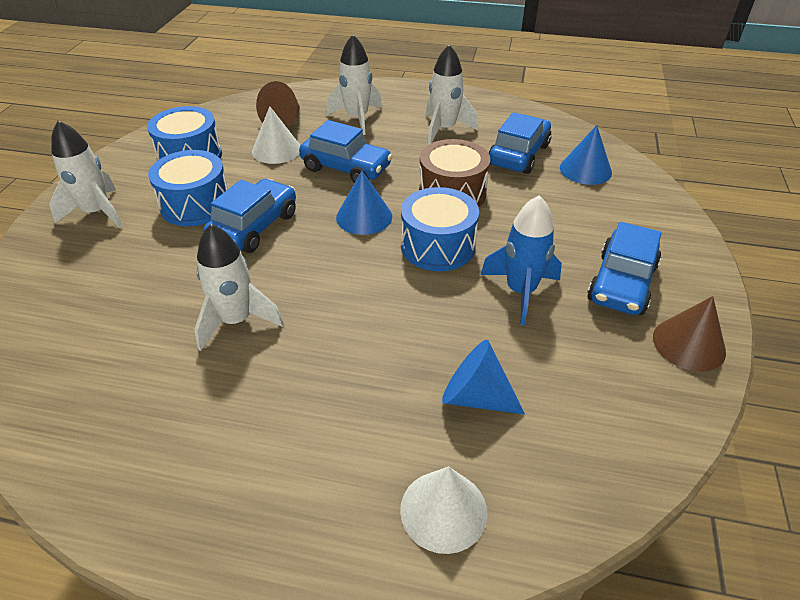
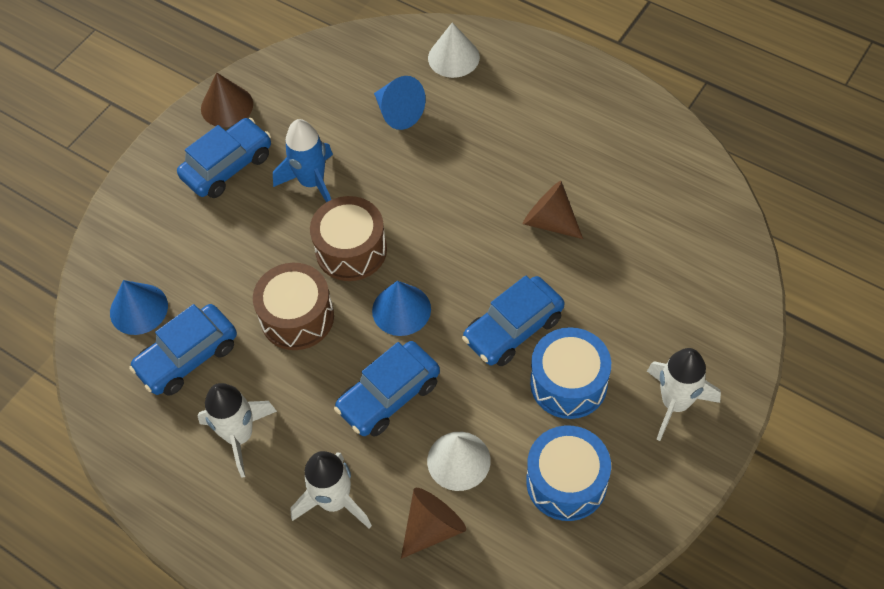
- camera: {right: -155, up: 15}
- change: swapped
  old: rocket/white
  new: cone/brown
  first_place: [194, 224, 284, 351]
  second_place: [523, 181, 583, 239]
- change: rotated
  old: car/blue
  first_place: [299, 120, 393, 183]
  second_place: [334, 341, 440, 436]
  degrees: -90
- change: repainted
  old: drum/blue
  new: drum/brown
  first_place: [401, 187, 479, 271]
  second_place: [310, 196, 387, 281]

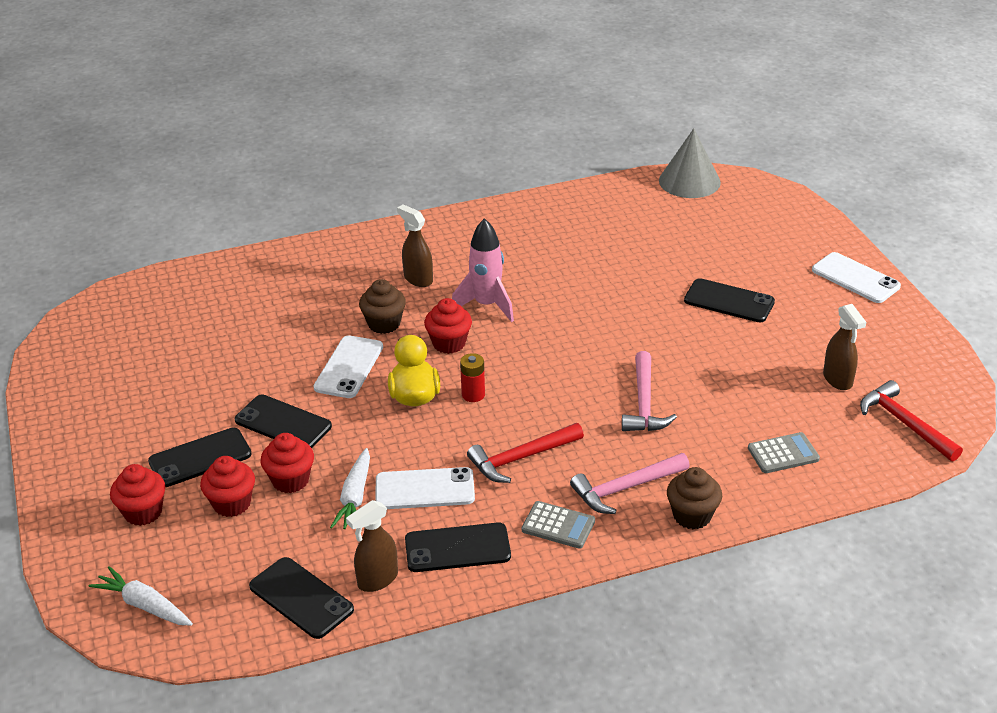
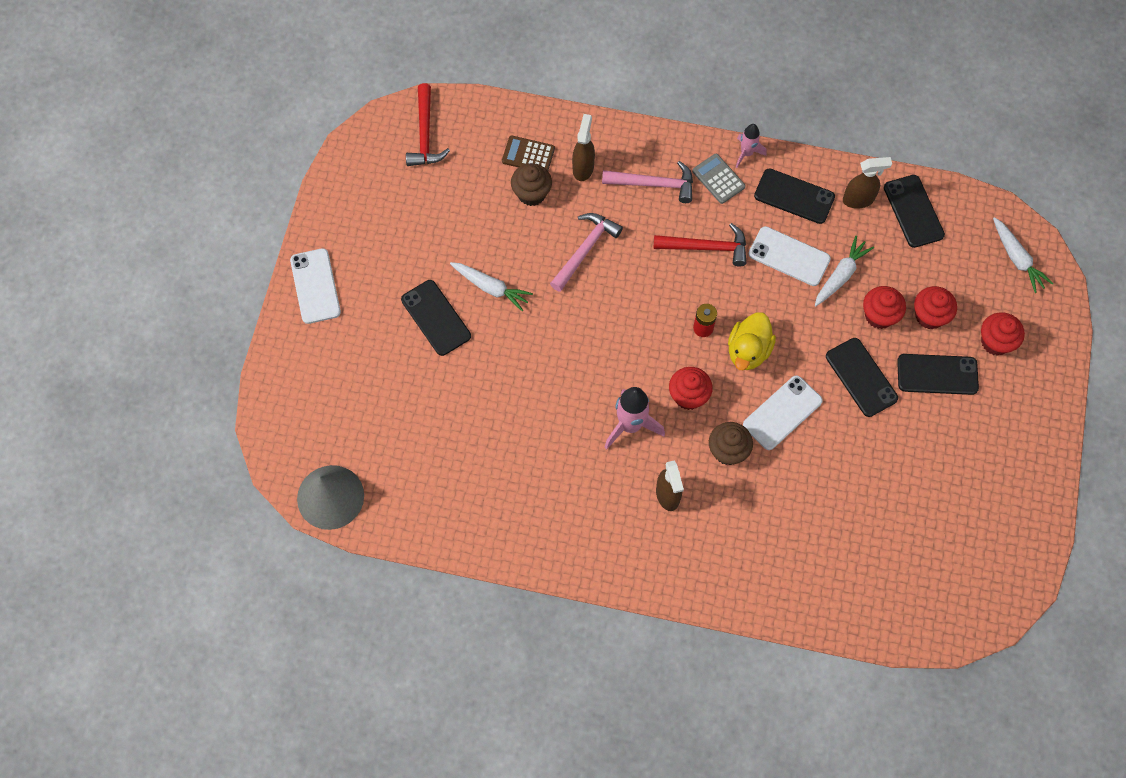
- camera: {right: -150, up: 30}
- change: shifted
  old: cupcake/brown
  first_place: [667, 467, 722, 530]
  second_place: [511, 163, 552, 206]
- change: repainted
  old: calculator/grey
  new: calculator/brown
  first_place: [748, 432, 820, 473]
  second_place: [502, 136, 555, 170]
- change: shifted
  old: spray bottle/brown
  first_place: [823, 304, 866, 390]
  second_place: [572, 114, 595, 181]
- change: new
  new: carrot/white
  second_place: [450, 262, 533, 311]
- change: new
  new: rocket/pink
  second_place: [736, 124, 767, 168]

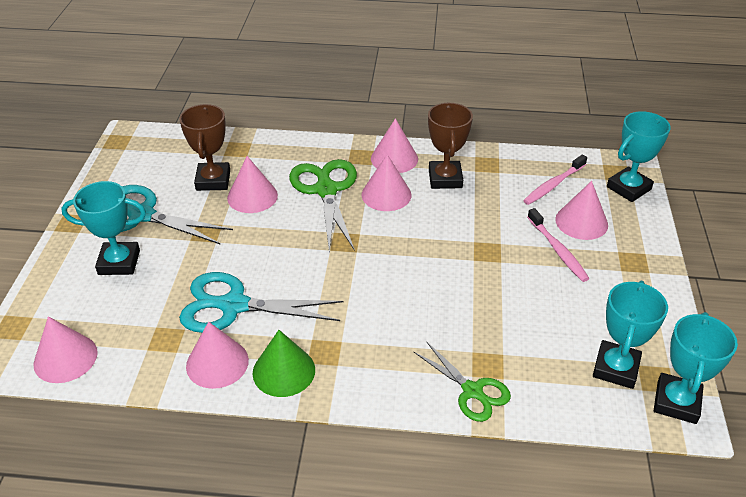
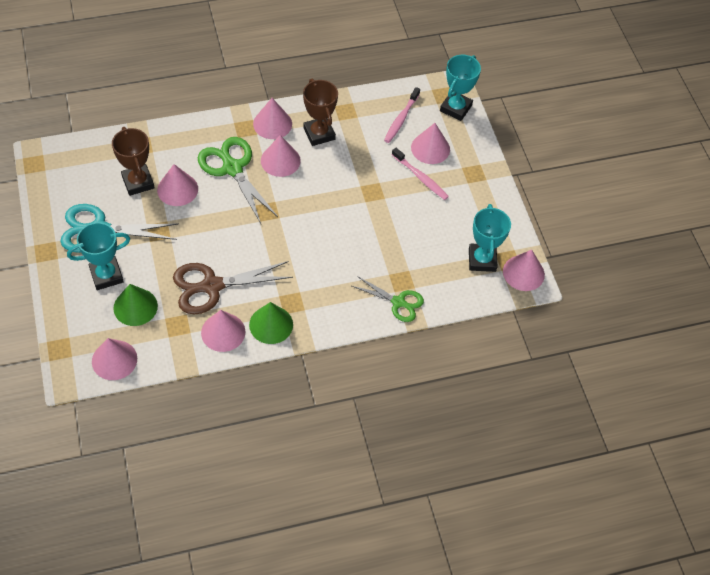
- camera: {right: -25, up: 15}
- change: repainted
  old: scissors/turquoise
  new: scissors/brown
  first_place: [179, 272, 344, 333]
  second_place: [173, 261, 293, 314]
- change: swapped
  old: trophy/turquoise
  new: cone/pink
  first_place: [654, 312, 738, 424]
  second_place: [503, 250, 545, 291]
- change: new
  new: cone/green
  second_place: [113, 284, 158, 326]

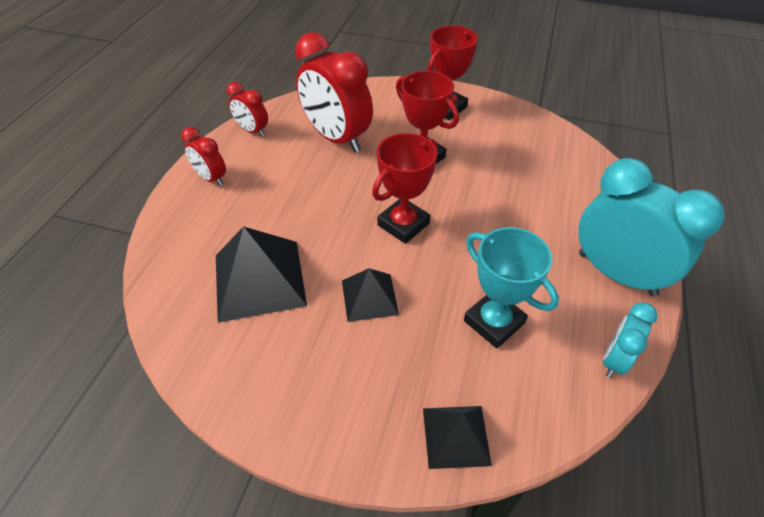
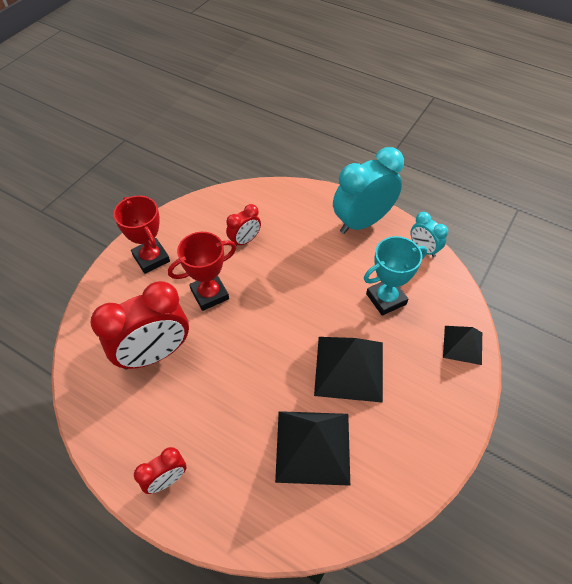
- camera: {right: -75, up: 5}
- change: shifted
  old: clock/red
  first_place: [227, 82, 268, 137]
  second_place: [226, 204, 261, 246]
- change: scaled
  old: pyramid/black
  first_place: [342, 268, 399, 322]
  second_place: [314, 337, 383, 403]
  factor: 1.71
- change: gone
  old: trophy/red
  first_place: [372, 133, 437, 244]

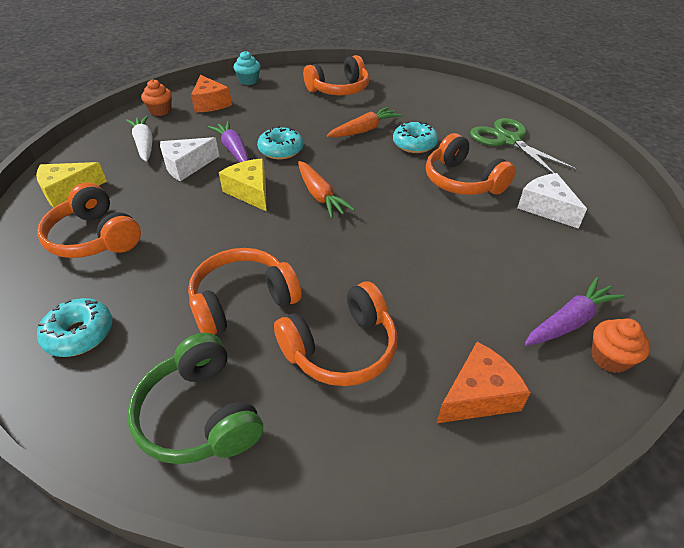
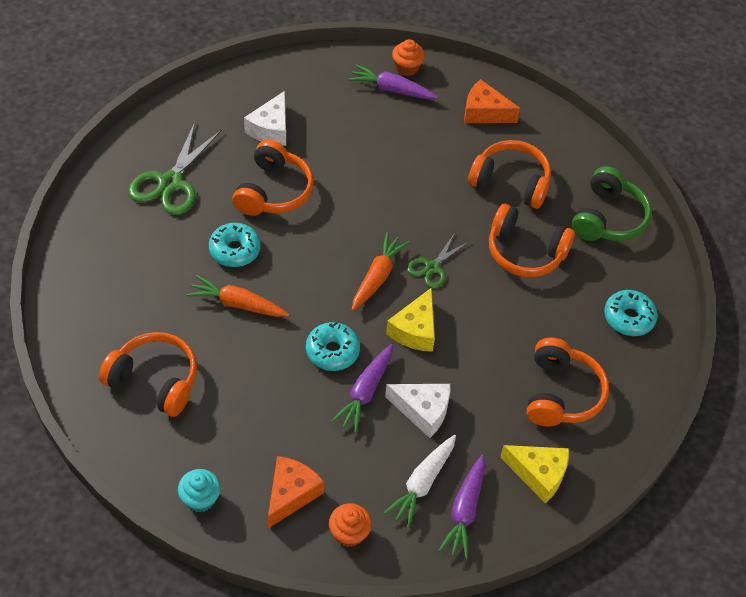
- camera: {right: -130, up: 10}
- change: new
  new: scissors/green
  second_place: [407, 234, 469, 288]
- change: new
  new: carrot/purple
  second_place: [438, 455, 485, 560]

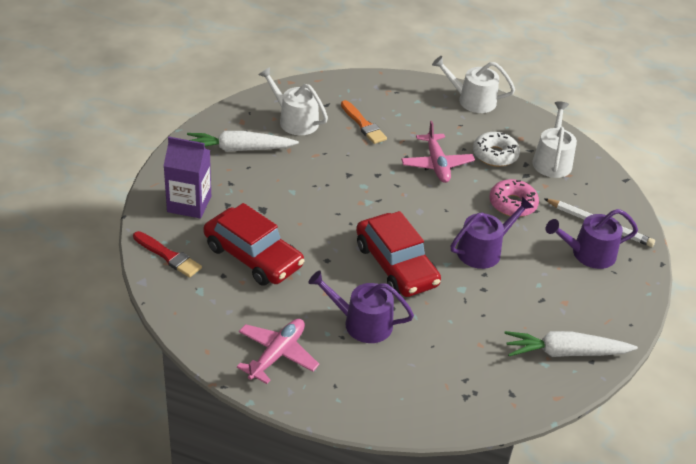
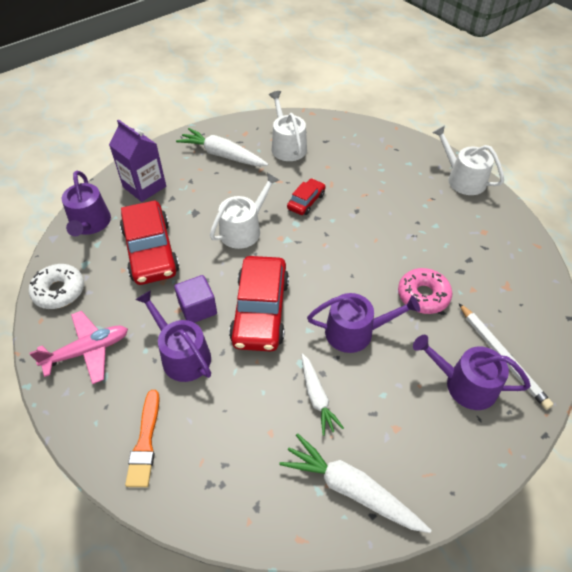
- camera: {right: 35, up: 10}
- change: swapped
  old: brush/red
  new: watering can/purple
  first_place: [133, 231, 202, 278]
  second_place: [62, 171, 111, 236]
- change: shifted
  old: brush/orange
  first_place: [341, 100, 387, 144]
  second_place: [125, 390, 160, 487]
- change: gone
  old: plane/pink
  first_place: [401, 121, 475, 183]
- change: shifted
  old: donut/white
  first_place: [473, 132, 520, 167]
  second_place: [29, 264, 84, 309]
- change: shifted
  old: watering can/white
  first_place: [532, 102, 577, 178]
  second_place: [210, 173, 279, 249]
- change: new
  new: cube/purple
  second_place: [174, 275, 217, 323]
- change: new
  new: car/red
  second_place: [287, 179, 326, 215]
- change: new
  new: carrot/white
  second_place: [301, 353, 344, 436]

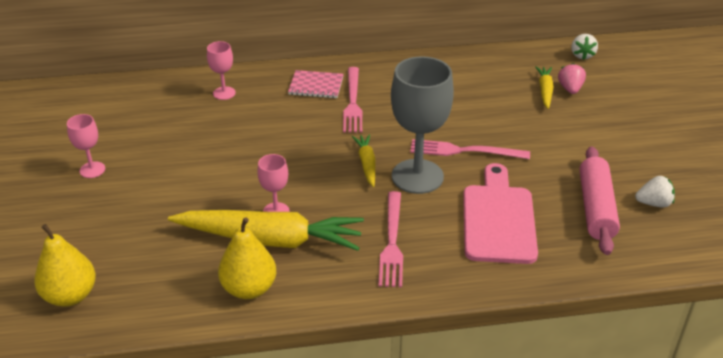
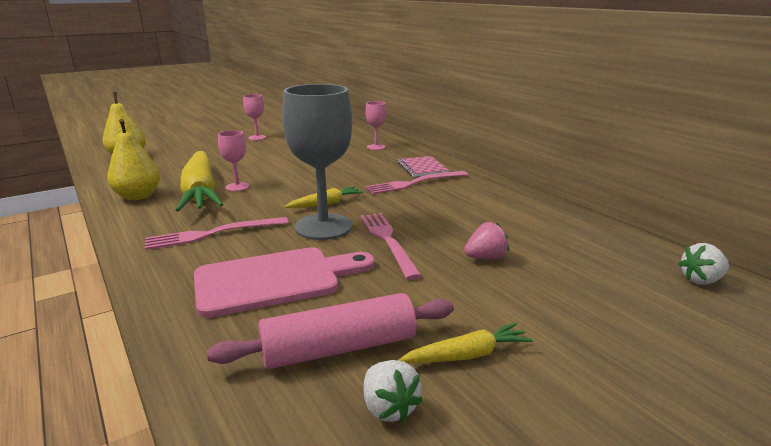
- camera: {right: 65, up: -15}
- change: shifted
  old: carrot/yellow
  first_place: [535, 66, 554, 109]
  second_place: [397, 323, 533, 363]
- change: shifted
  old: strawberry/pink
  first_place: [558, 63, 586, 94]
  second_place: [464, 222, 509, 259]

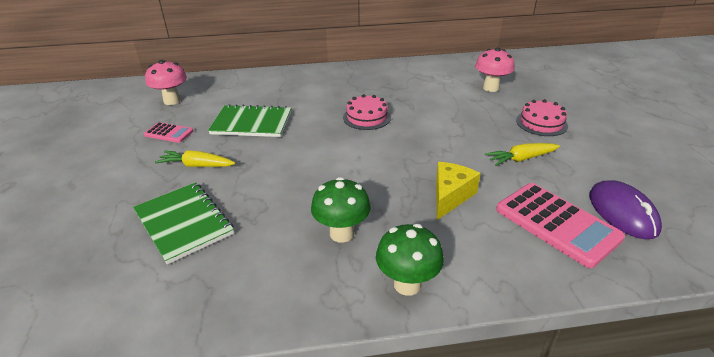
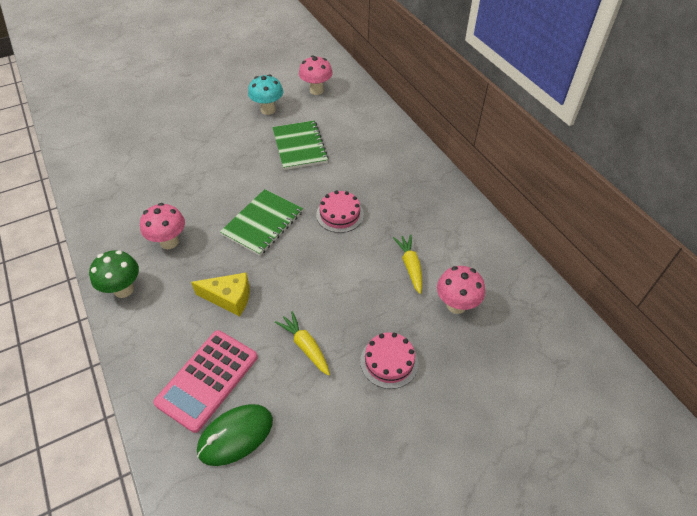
- camera: {right: 70, up: 15}
- change: shifted
  old: notebook/green
  first_place: [133, 182, 234, 264]
  second_place: [220, 189, 303, 256]
- change: swapped
  old: calculator/pink
  new: mushroom/turquoise
  first_place: [144, 122, 193, 143]
  second_place: [248, 74, 283, 115]
- change: shifted
  old: carrot/yellow
  first_place: [155, 150, 235, 167]
  second_place: [393, 234, 422, 294]
- change: repainted
  old: mushroom/green
  new: mushroom/pink
  first_place: [311, 177, 371, 243]
  second_place: [140, 203, 185, 249]
- change: repainted
  old: mouse/purple
  new: mouse/green
  first_place: [589, 180, 662, 239]
  second_place: [197, 404, 273, 466]

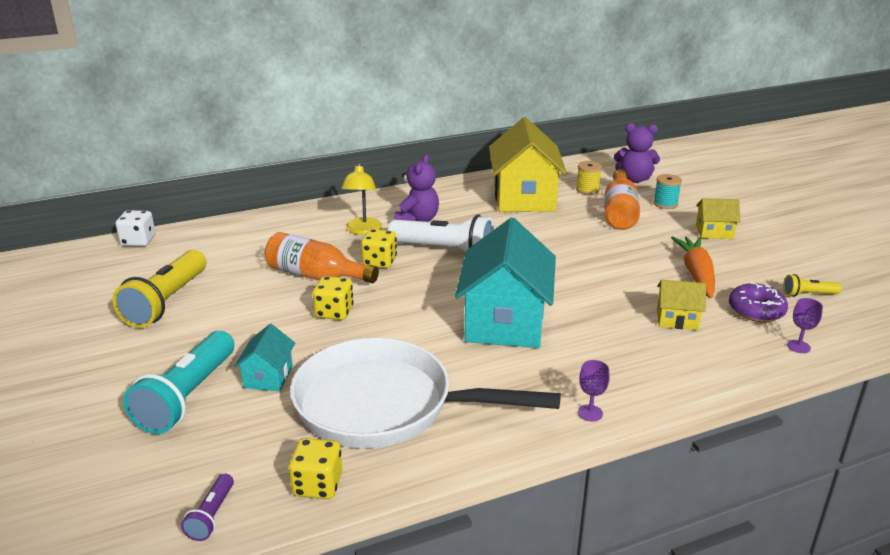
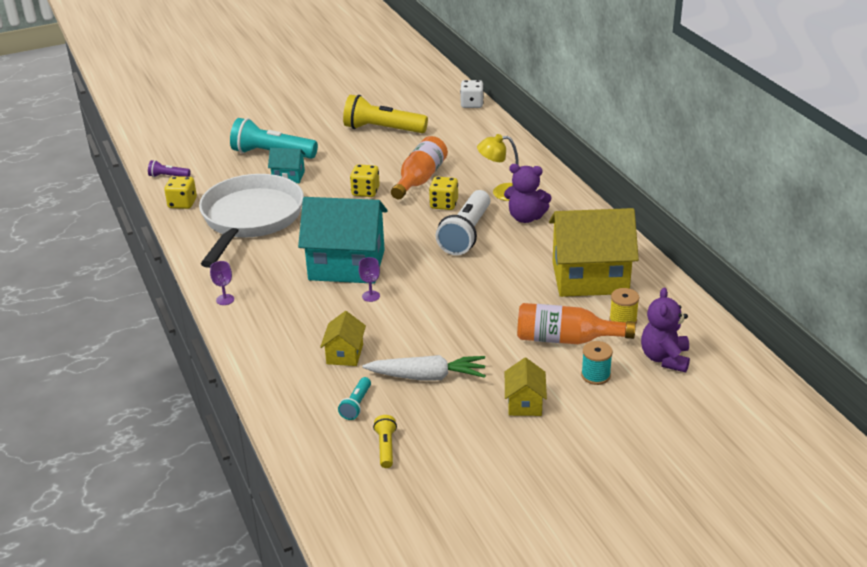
- camera: {right: 90, up: 5}
- change: repainted
  old: carrot/orange
  new: carrot/white
  first_place: [671, 236, 715, 298]
  second_place: [362, 355, 486, 381]
- change: swapped
  old: donut/purple
  new: flashlight/turquoise
  first_place: [729, 282, 788, 322]
  second_place: [338, 377, 371, 420]
- change: shifted
  old: goblet/purple
  first_place: [787, 298, 823, 353]
  second_place: [359, 257, 380, 302]

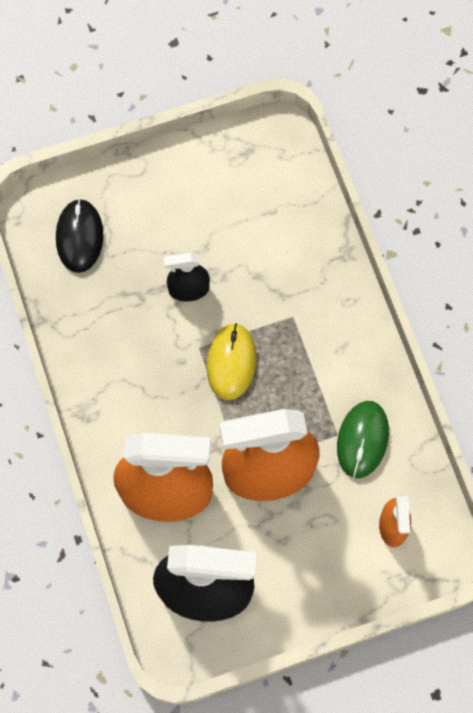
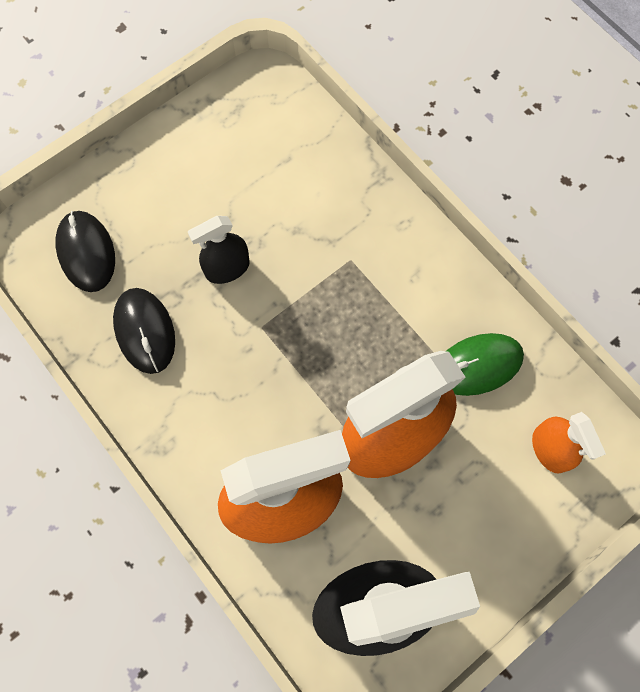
- camera: {right: -20, up: 0}
- change: gone
  old: mouse/yellow
  first_place: [207, 323, 256, 400]
- change: rotated
  old: mouse/green
  first_place: [337, 401, 389, 478]
  second_place: [447, 333, 524, 396]
  degrees: 75
- change: new
  new: mouse/black
  second_place: [113, 288, 175, 374]

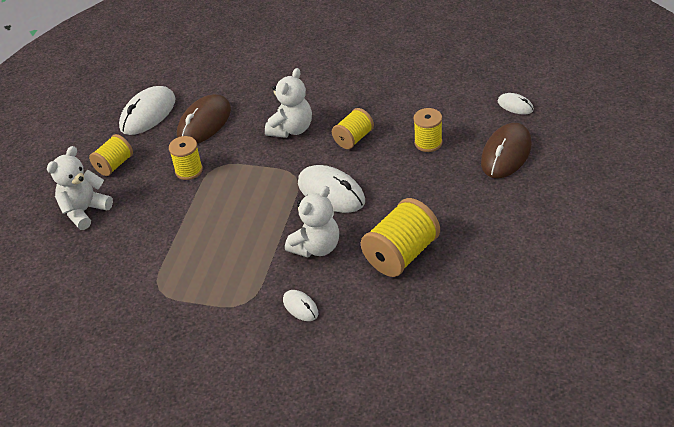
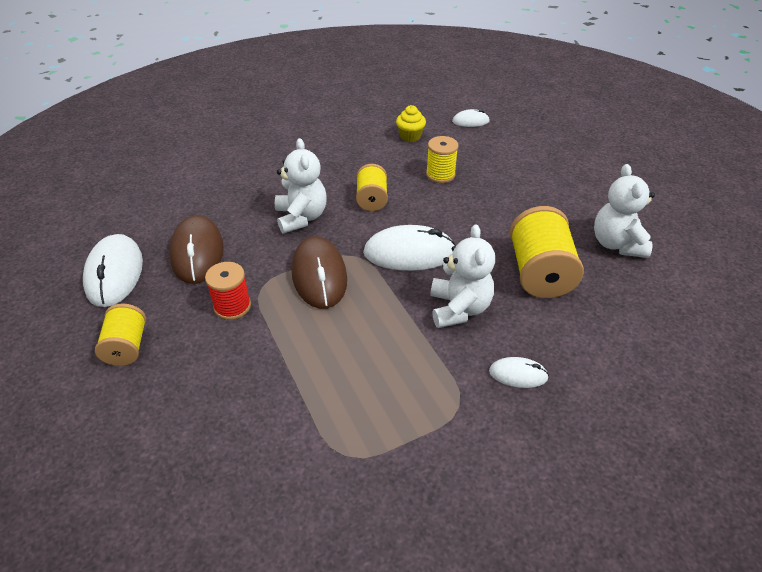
- camera: {right: -45, up: 0}
- change: shifted
  old: teddy bear/white
  first_place: [47, 146, 113, 230]
  second_place: [594, 164, 655, 258]
- change: repainted
  old: spool/yellow
  new: spool/red
  first_place: [169, 136, 203, 180]
  second_place: [205, 262, 251, 320]
- change: shifted
  old: mouse/brown
  first_place: [481, 123, 532, 179]
  second_place: [292, 236, 347, 309]
- change: new
  new: cupcake/yellow
  second_place: [396, 105, 426, 142]

